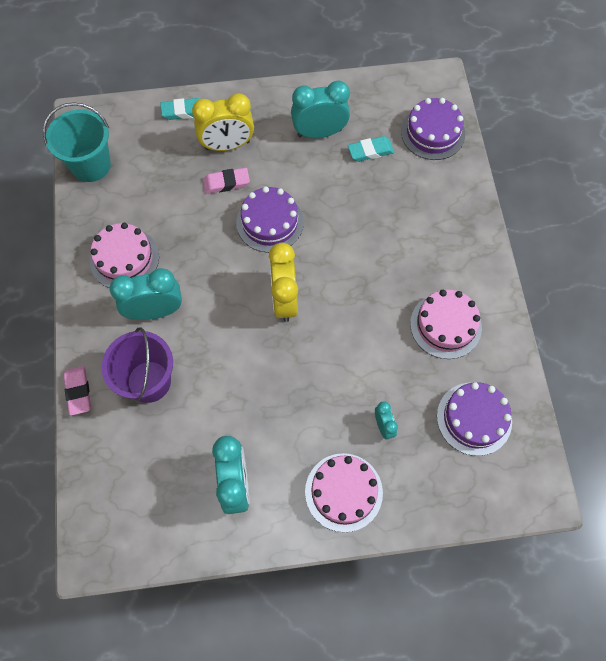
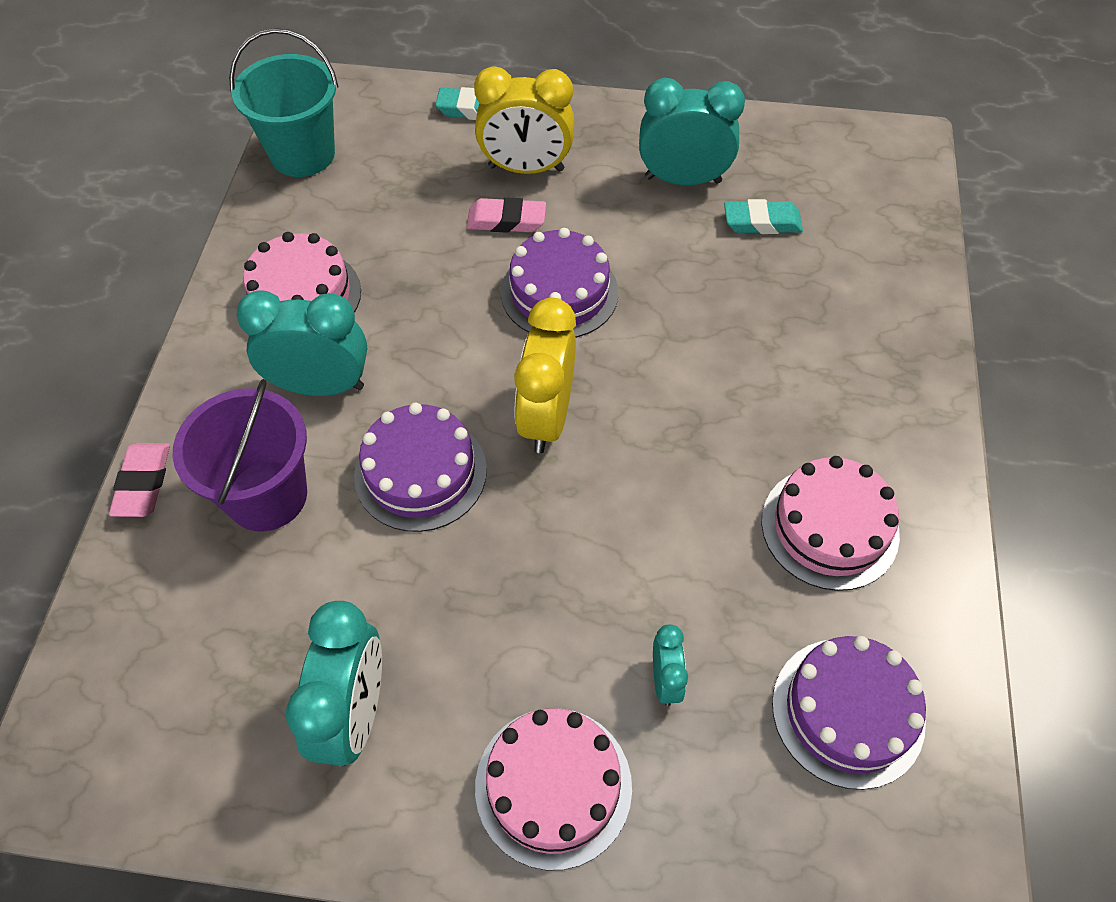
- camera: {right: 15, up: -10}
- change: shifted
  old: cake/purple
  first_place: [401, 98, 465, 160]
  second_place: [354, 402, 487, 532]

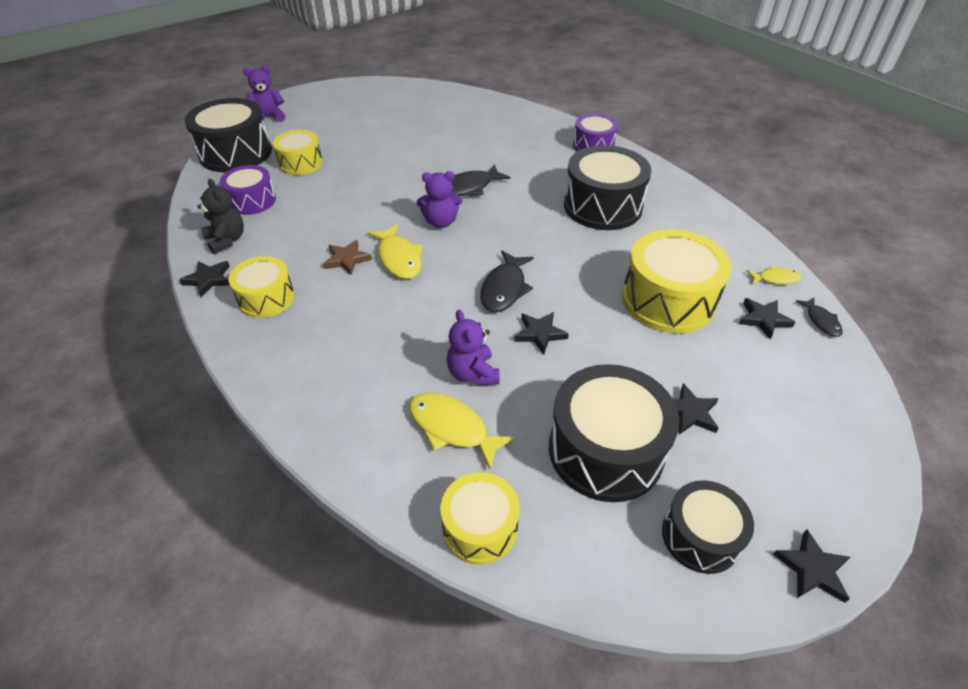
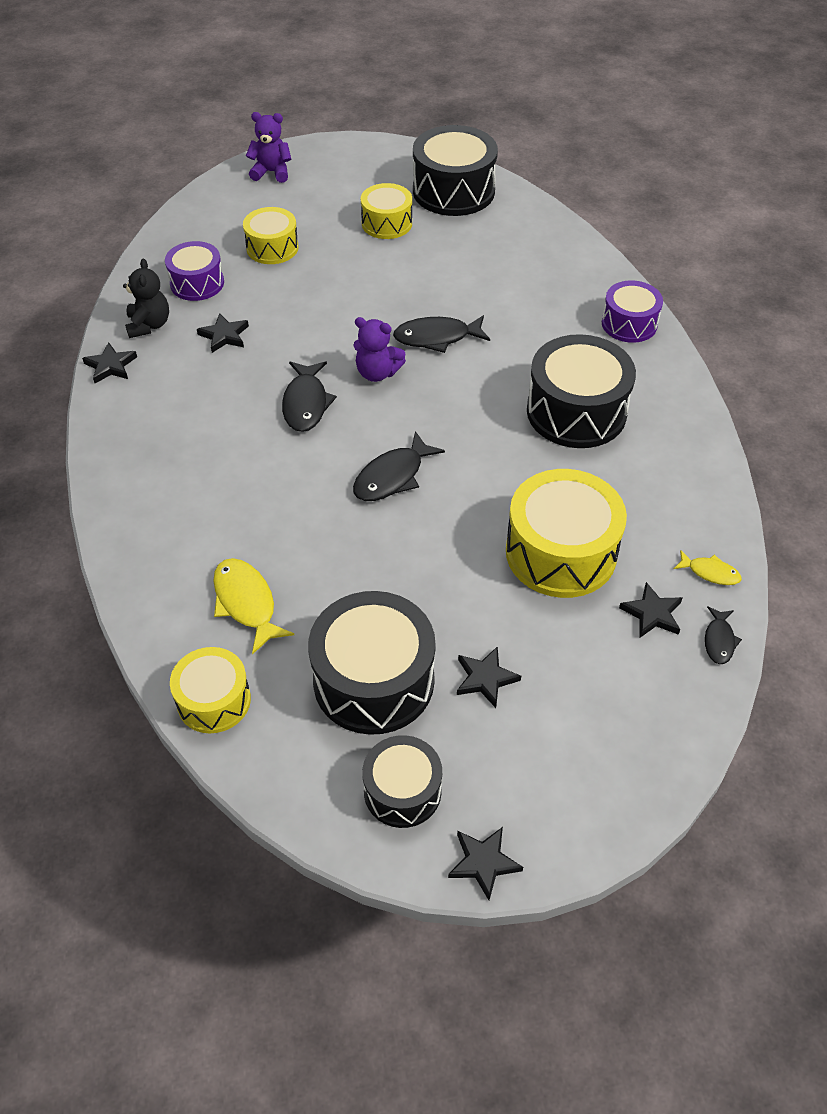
- camera: {right: 25, up: 5}
- change: shifted
  old: drum/black
  first_place: [185, 98, 272, 173]
  second_place: [413, 125, 498, 216]
- change: shifted
  old: drum/yellow
  first_place: [229, 256, 295, 318]
  second_place: [361, 183, 412, 239]
- change: gone
  old: star/brown
  first_place: [323, 240, 372, 275]
- change: repainted
  old: fish/yellow
  new: fish/black
  first_place: [367, 224, 423, 279]
  second_place: [282, 361, 337, 432]
- change: gone
  old: teddy bear/purple
  first_place: [447, 309, 500, 386]
- change: shifted
  old: star/black
  first_place: [514, 312, 569, 355]
  second_place: [197, 313, 249, 353]

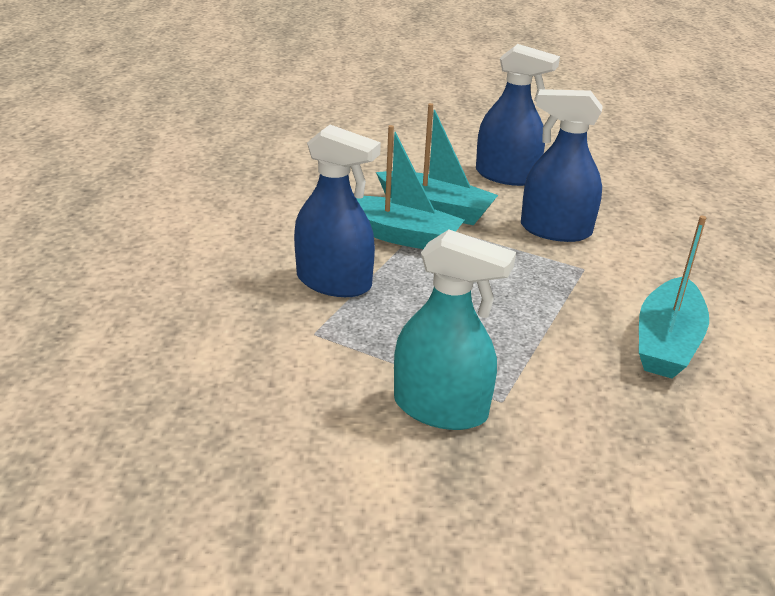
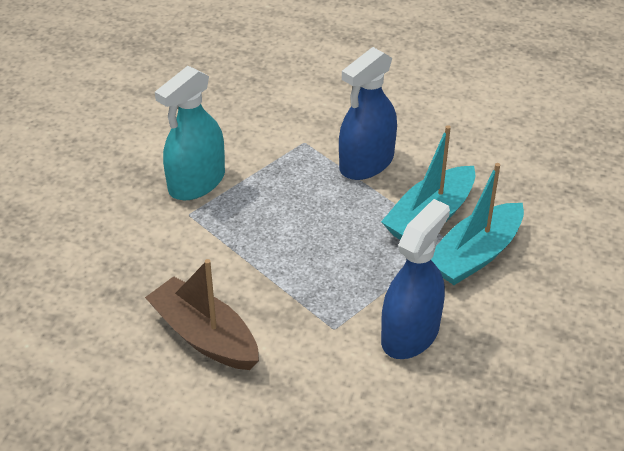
- camera: {right: 110, up: 10}
- change: gone
  old: spray bottle/blue
  first_place: [476, 44, 560, 186]
- change: repainted
  old: boat/turquoise
  new: boat/brown
  first_place: [639, 216, 709, 378]
  second_place: [145, 259, 259, 370]

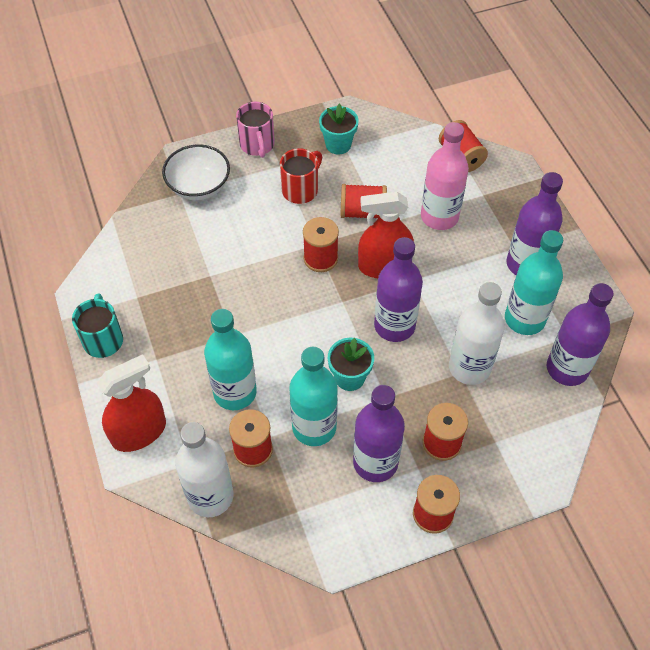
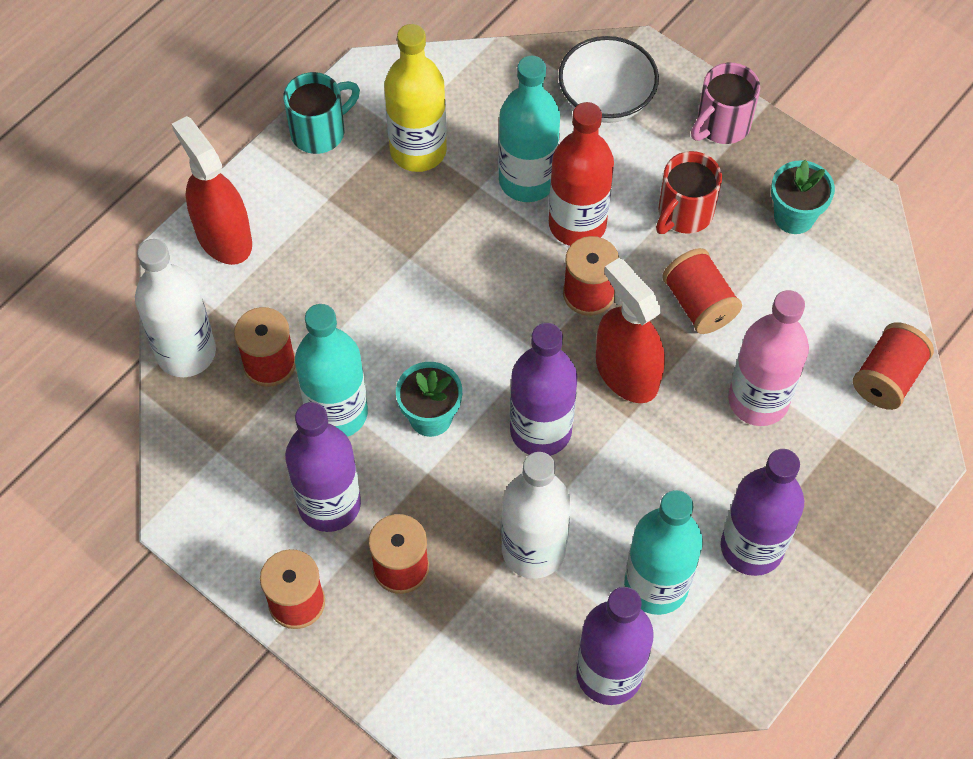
- camera: {right: 60, up: 5}
- change: rotated
  old: spray bottle/red
  first_place: [97, 354, 166, 452]
  second_place: [172, 116, 252, 265]
  degrees: -150
- change: shifted
  old: bottle/turquoise
  first_place: [204, 309, 257, 410]
  second_place: [498, 56, 560, 202]
- change: rotated
  old: mug/red
  first_place: [280, 148, 322, 204]
  second_place: [656, 151, 722, 234]
  degrees: 120
- change: new
  new: bottle/yellow
  second_place: [384, 24, 447, 172]
- change: new
  new: bottle/red
  second_place: [549, 102, 614, 246]

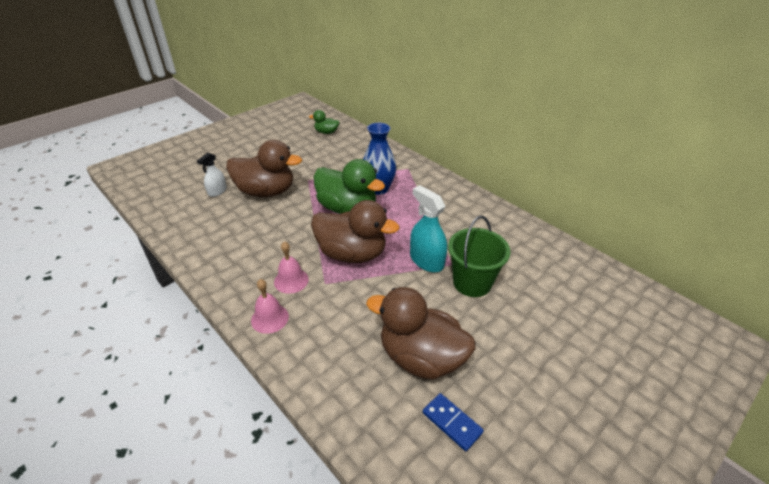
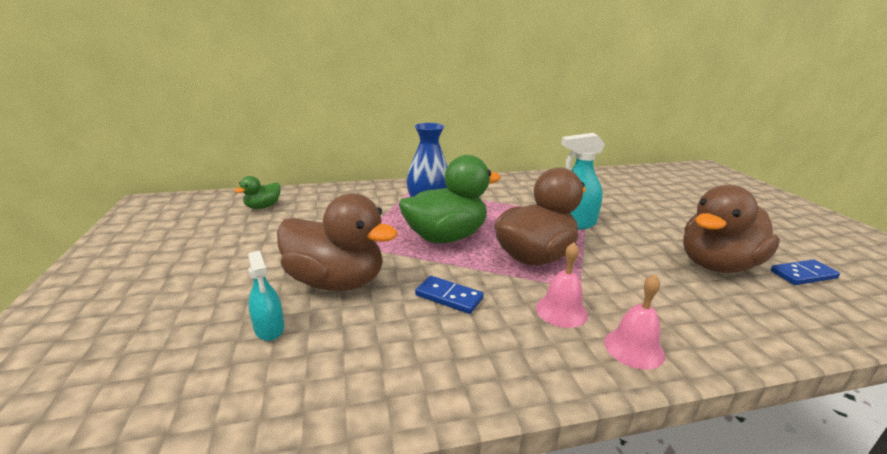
- camera: {right: -60, up: -15}
- change: repainted
  old: spray bottle/white
  new: spray bottle/turquoise
  first_place: [197, 153, 227, 197]
  second_place: [248, 251, 284, 341]
- change: rotated
  old: duck/brown
  first_place: [226, 140, 302, 197]
  second_place: [277, 193, 398, 291]
  degrees: 75
- change: gone
  old: bucket/green
  first_place: [448, 215, 511, 297]
- change: new
  new: domino/blue
  second_place: [415, 276, 484, 314]

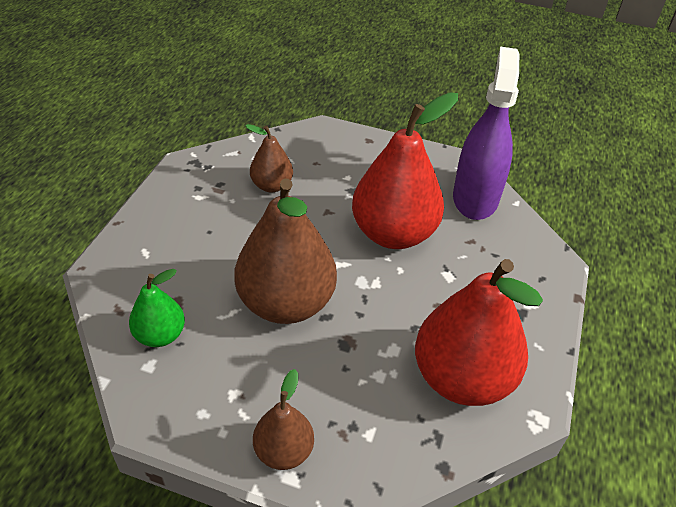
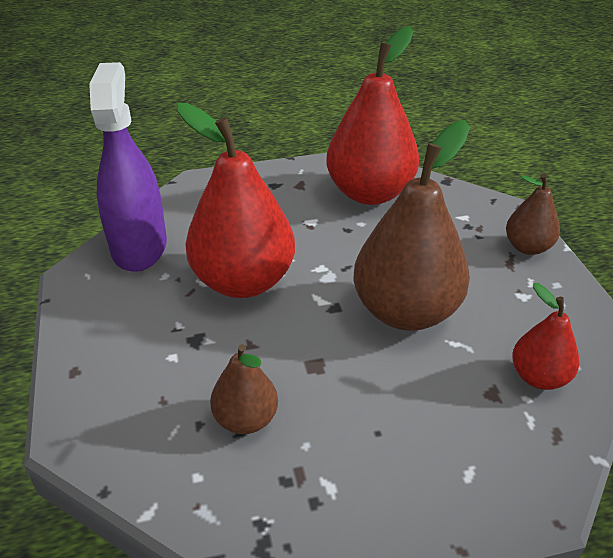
- camera: {right: -120, up: -5}
- change: repainted
  old: pear/green
  new: pear/red
  first_place: [129, 269, 185, 347]
  second_place: [512, 283, 579, 390]
- change: rotated
  old: spray bottle/purple
  first_place: [453, 46, 519, 220]
  second_place: [89, 62, 167, 272]
  degrees: 105

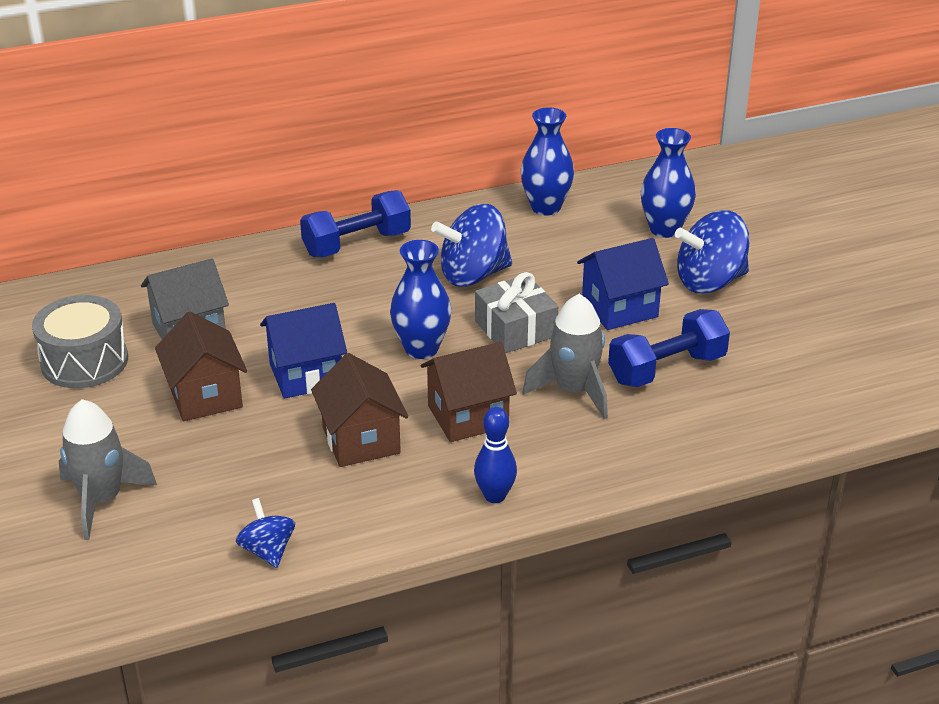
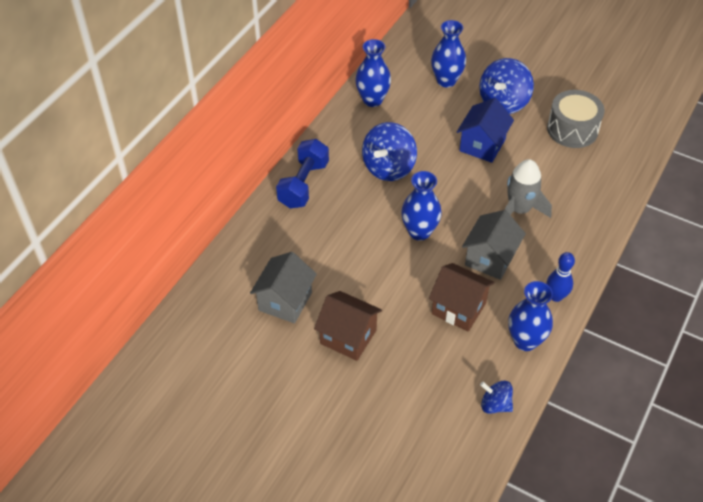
- camera: {right: -40, up: 15}
- change: shifted
  old: drum/grey
  first_place: [32, 295, 128, 388]
  second_place: [547, 90, 605, 148]
- change: gone
  old: rocket/grey
  first_place: [59, 399, 157, 540]
- change: gone
  old: house/blue
  first_place: [260, 303, 347, 399]
- change: repainted
  old: house/brown
  new: house/grey
  first_place: [421, 342, 517, 442]
  second_place: [462, 210, 526, 280]
- change: gone
  old: gift/grey
  first_place: [475, 272, 558, 353]
- change: gone
  old: dumbbell/blue
  first_place: [608, 309, 730, 387]
- change: new
  new: vase/blue
  second_place: [508, 281, 553, 351]

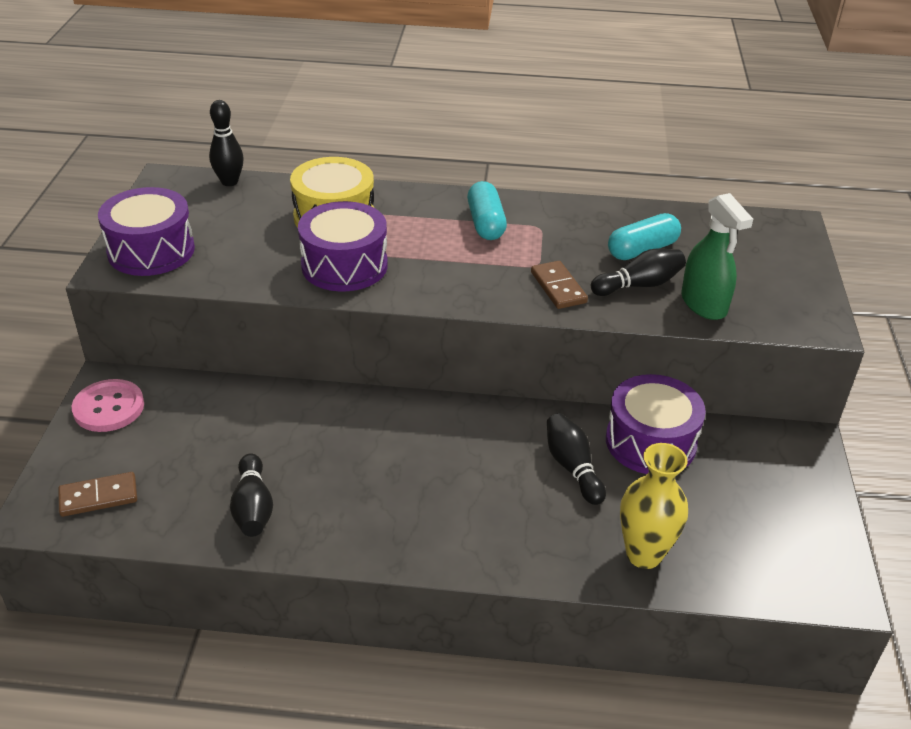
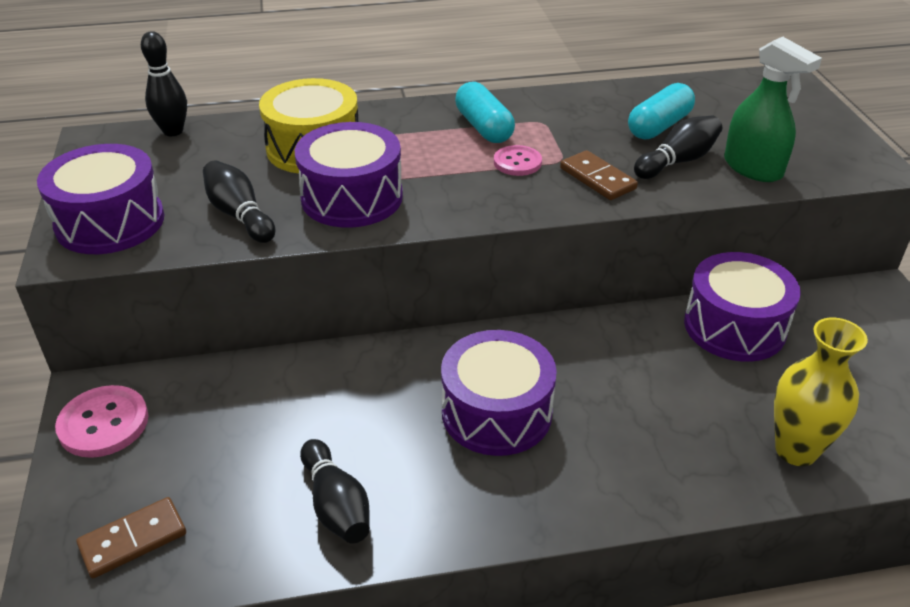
- camera: {right: -15, up: 0}
- change: shifted
  old: bowling pin/black
  first_place: [547, 413, 606, 505]
  second_place: [203, 160, 275, 243]
- change: new
  new: drum/purple
  second_place: [441, 330, 557, 456]
- change: new
  new: button/pink
  second_place: [494, 145, 542, 176]

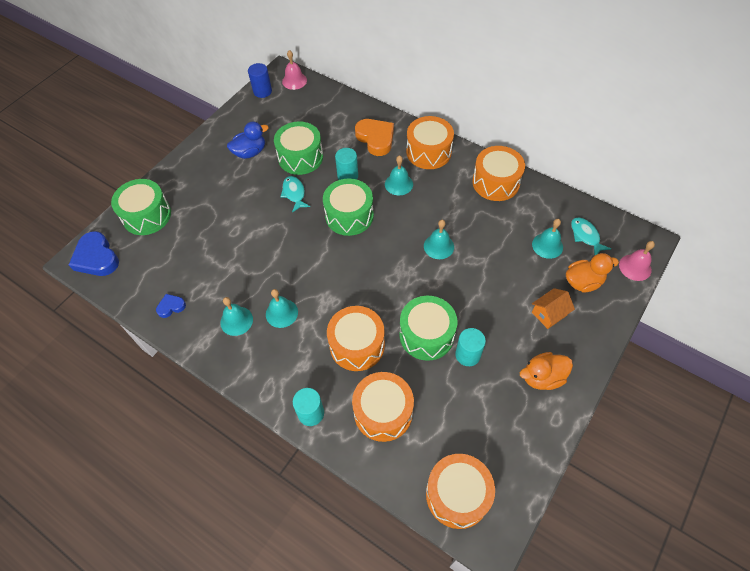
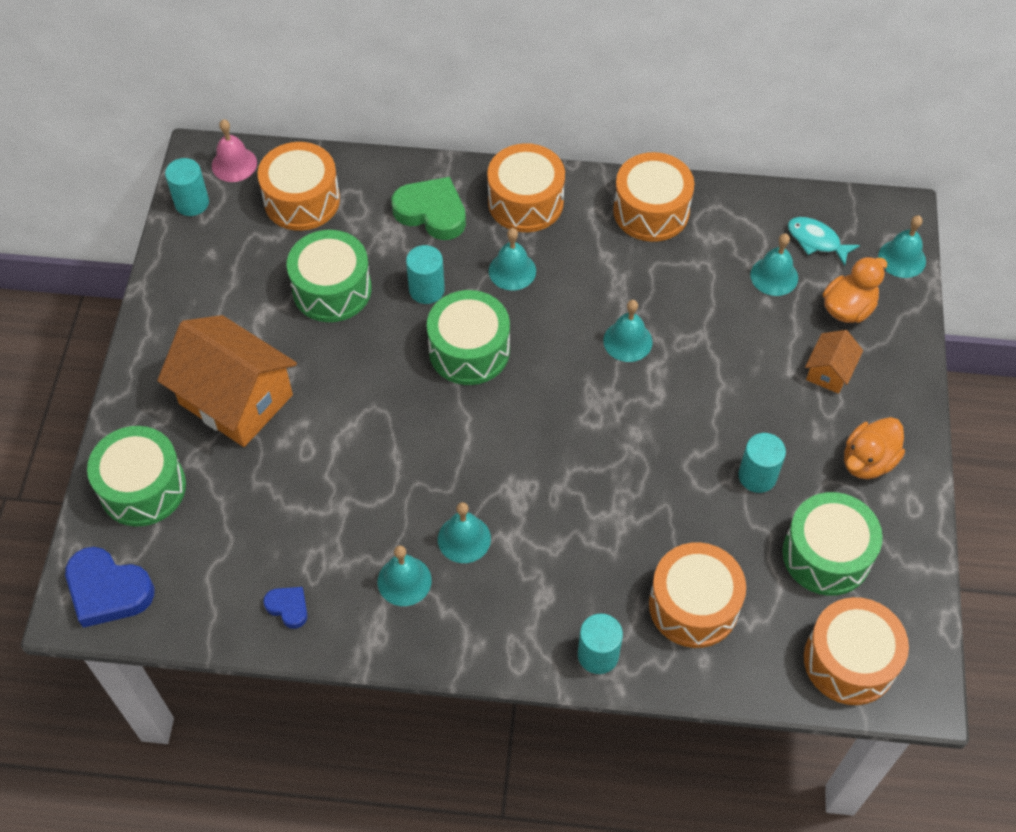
- camera: {right: -30, up: 0}
- change: rotated
  old: heart/blue
  first_place: [156, 294, 186, 318]
  second_place: [263, 587, 308, 629]
  degrees: 90
- change: gone
  old: duck/blue
  first_place: [227, 122, 269, 159]
- change: repainted
  old: cylinder/blue
  new: cylinder/turquoise
  first_place: [248, 63, 272, 98]
  second_place: [165, 158, 209, 216]
- change: gone
  old: fish/turquoise
  first_place: [280, 176, 310, 212]
- change: shifted
  old: drum/orange
  first_place: [327, 306, 385, 371]
  second_place: [258, 142, 340, 231]
- change: repainted
  old: heart/orange
  new: heart/green
  first_place: [355, 119, 394, 156]
  second_place: [391, 177, 466, 240]
- change: shifted
  old: drum/green
  first_place: [399, 296, 457, 361]
  second_place: [782, 492, 883, 596]
- change: repainted
  old: bell/pink
  new: bell/turquoise
  first_place: [619, 241, 655, 281]
  second_place: [878, 215, 926, 278]
- change: new
  new: house/orange
  second_place: [157, 315, 297, 447]

